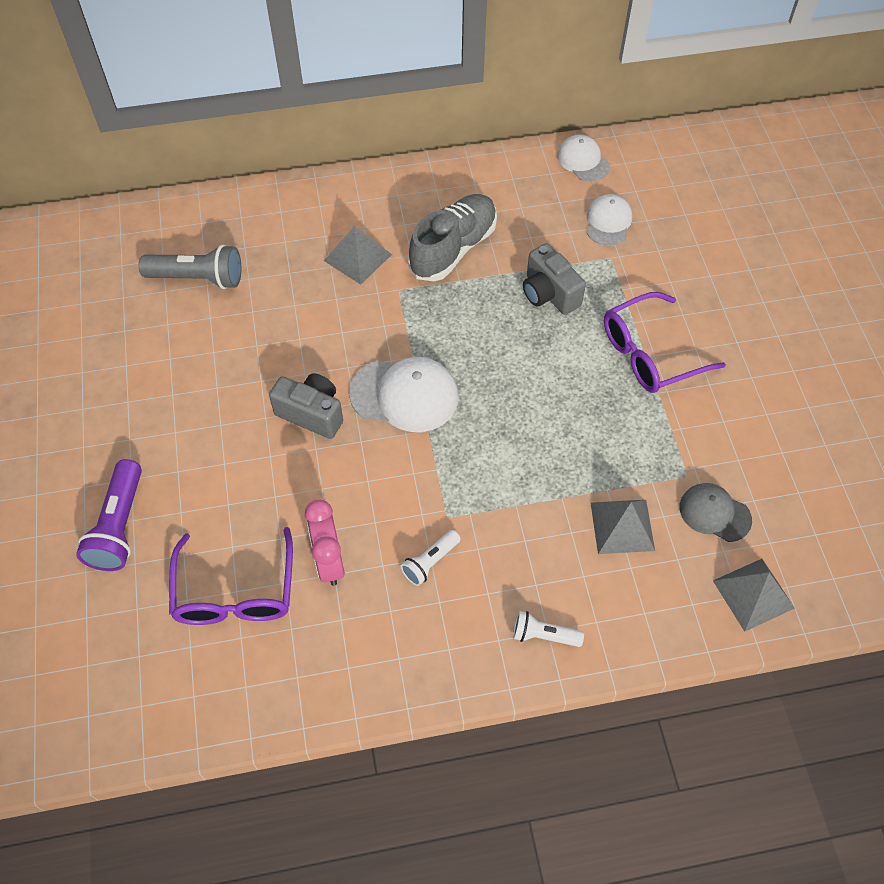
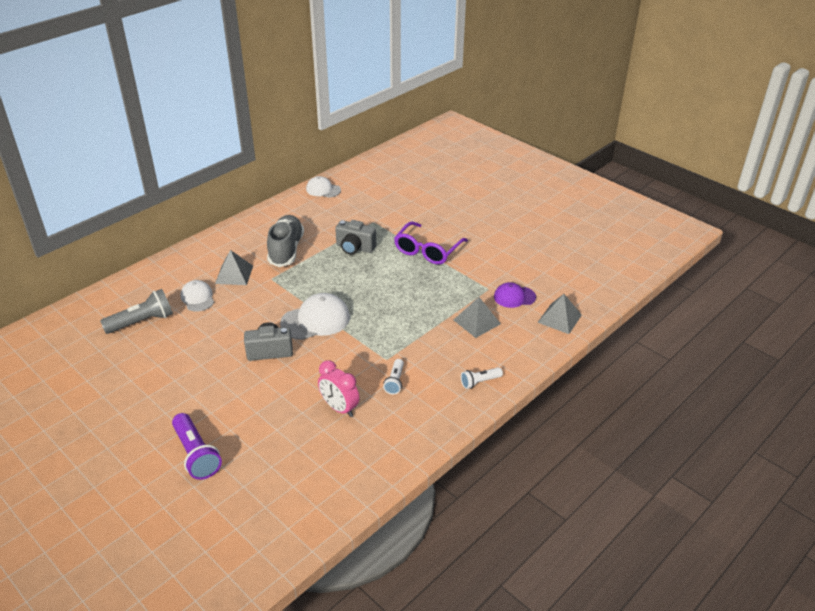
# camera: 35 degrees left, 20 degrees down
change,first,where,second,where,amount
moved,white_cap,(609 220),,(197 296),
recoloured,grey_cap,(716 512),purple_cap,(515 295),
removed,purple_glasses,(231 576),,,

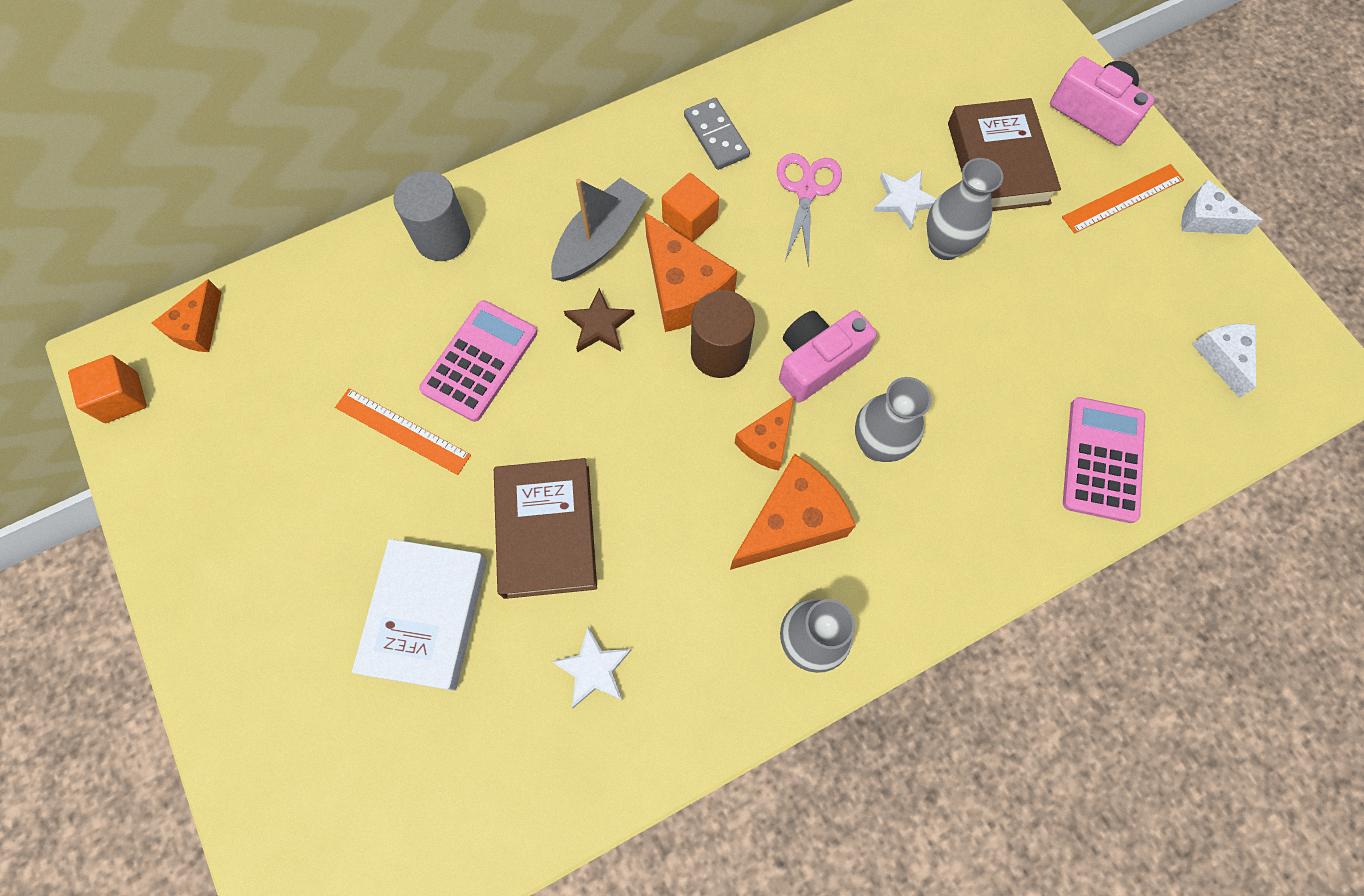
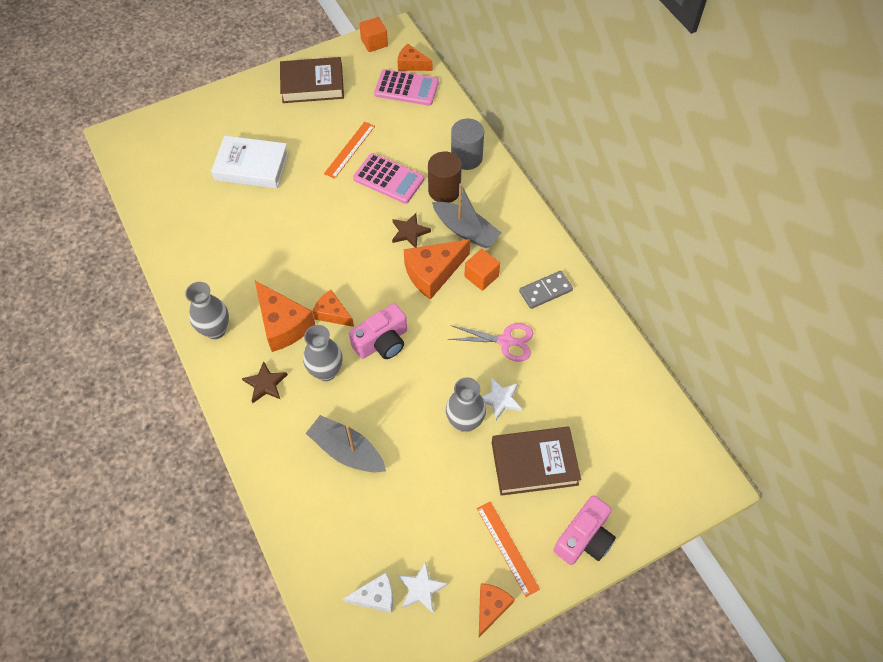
# camera: 90 degrees right, 10 degrees down
change,first,where,second,where,amount
recoloured,white_cheese,(1222 207),orange_cheese,(497 610),
moved,brown_cylinder,(723 334),,(445 177),
turned,pink_camera,(828 356),,(378 331),90 degrees clockwise
moved,pink_calculator,(1104 460),,(406 87),
moved,brown_book,(545 528),,(312 80),
moved,white_star,(591 667),,(423 587),
added,,,brown_star,(265 382),
added,,,grey_boat,(346 444),

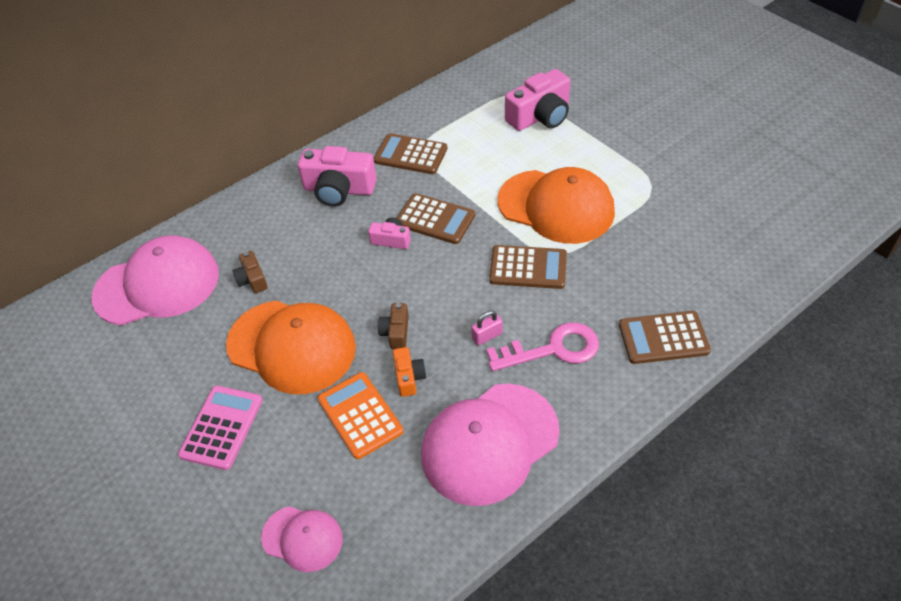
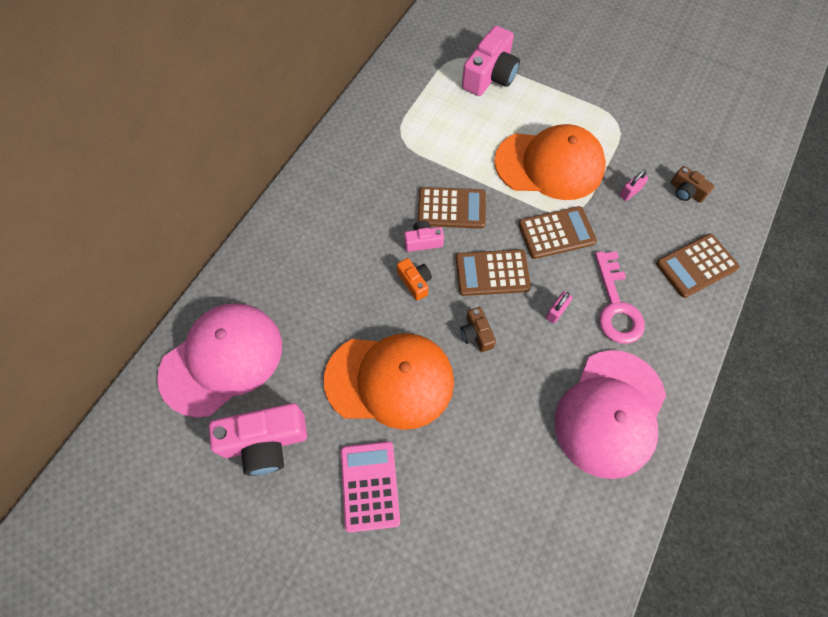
# camera: 25 degrees left, 15 degrees up
change,first,where,second,where,amount
moved,brown_calculator,(410 153),,(493 272),
moved,pink_camera,(337 176),,(258 439),
moved,brown_camera,(250 272),,(692 184),
turned,pink_key,(542 346),,(620 297),120 degrees clockwise
moved,orange_camera,(409 372),,(414 279),
removed,orange_calculator,(360 415),,,
removed,pink_cap,(302 539),,,
added,,,pink_padlock,(633 185),

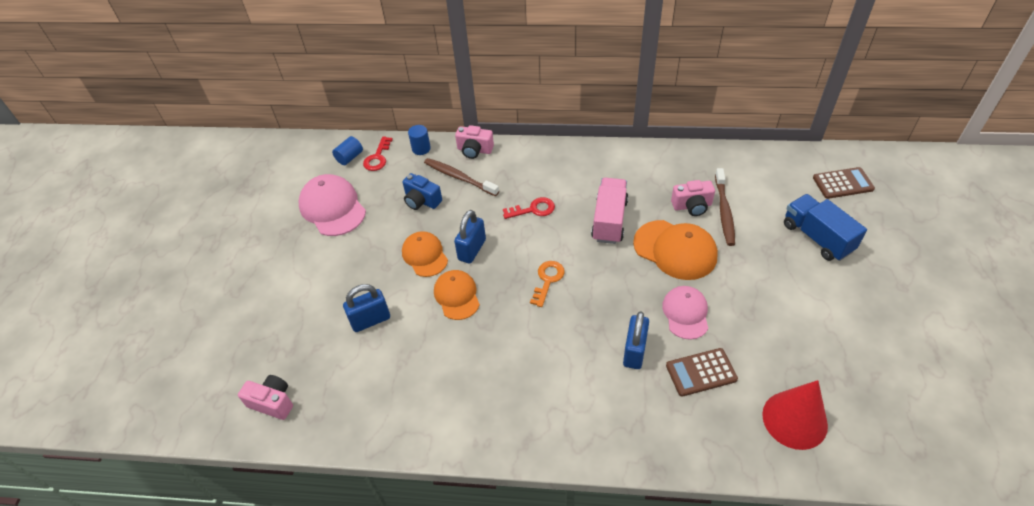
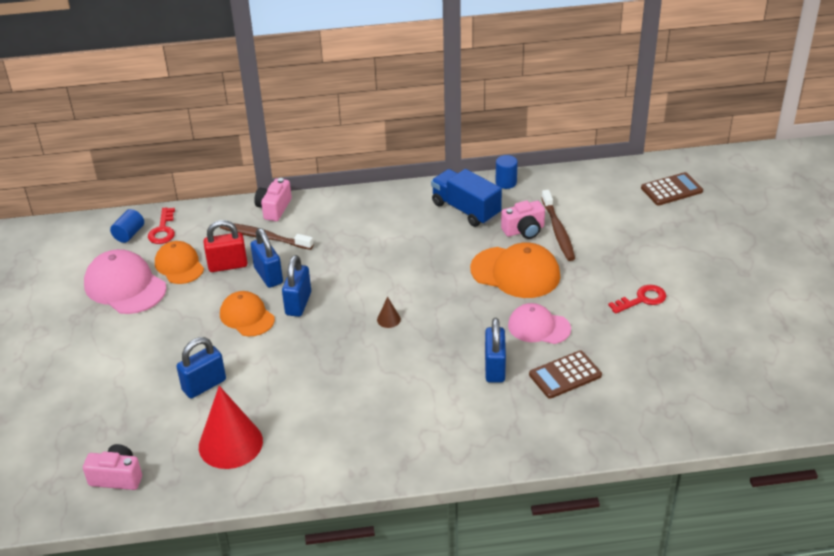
# camera: 15 degrees left, 10 degrees down
change,first,where,second,where,amount
moved,blue_cylinder,(419 140),,(506 172),
turned,pink_camera,(474 142),,(273 199),105 degrees clockwise
replaced,blue_camera,(422 191),red_padlock,(225 246),
removed,pink_truck,(609 211),,,
moved,blue_truck,(825 227),,(466 198),
moved,red_key,(529 208),,(637 299),
replaced,orange_key,(547 284),brown_cone,(389 312),
moved,orange_cap,(457 295),,(179 262),
turned,pink_cap,(685 313),,(539 323),60 degrees counterclockwise
moved,red_cone,(795 415),,(231 427),
added,,,blue_padlock,(266 258),

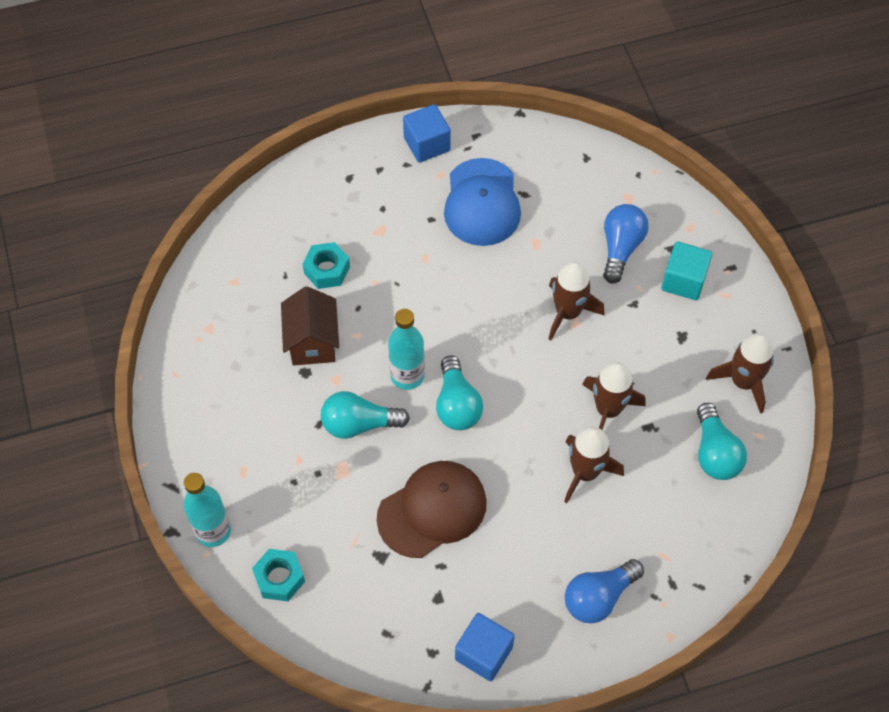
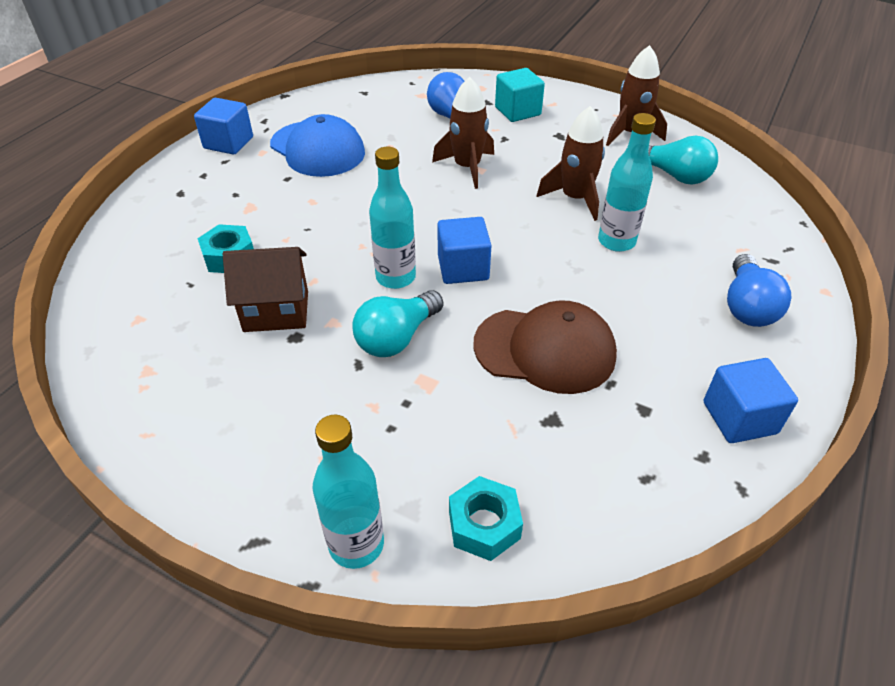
# camera: 45 degrees left, 15 degrees down
change,first,where,second,where,amount
turned,brown_house,(310 325),,(265 289),45 degrees counterclockwise
replaced,turquoise_light_bulb,(459 393),blue_cube,(464 250),
replaced,brown_rocket,(594 465),turquoise_bottle,(627 182),
turned,brown_cap,(432 509),,(545 347),90 degrees clockwise

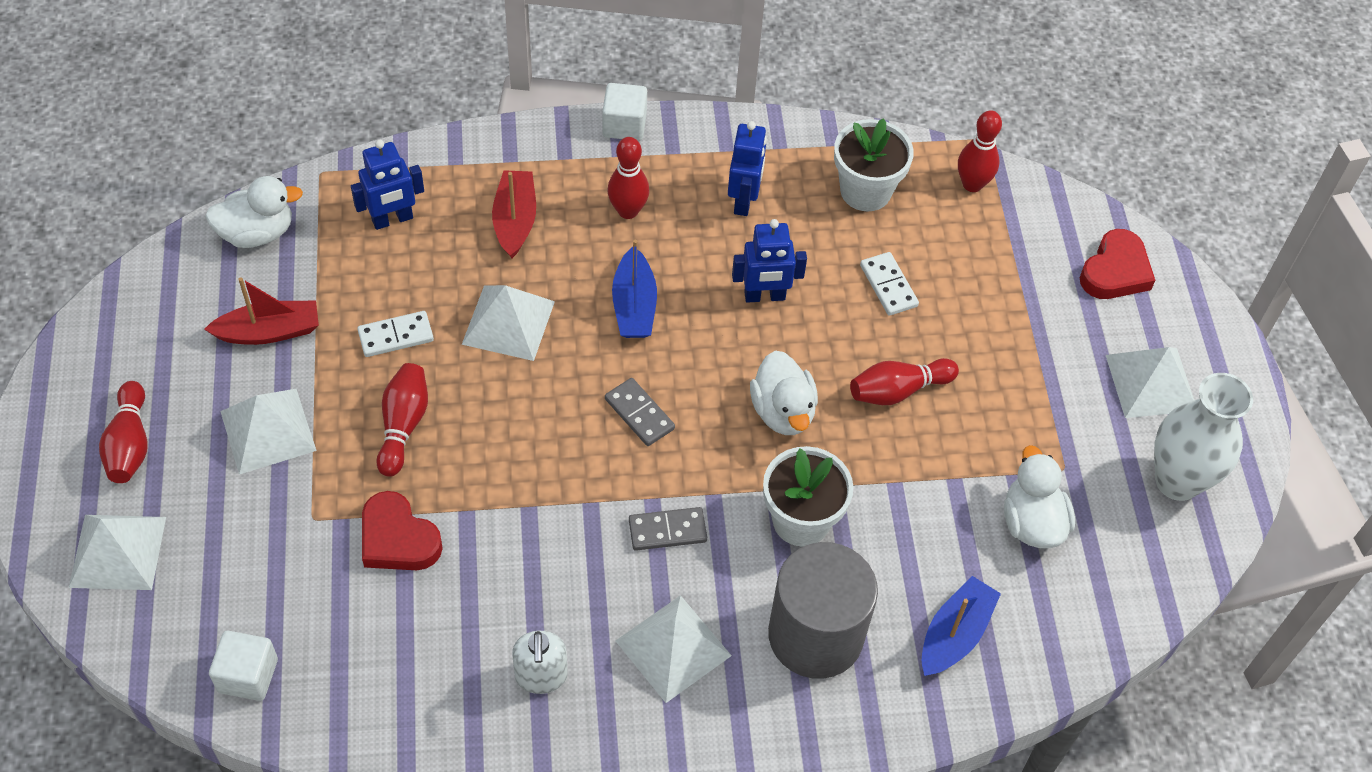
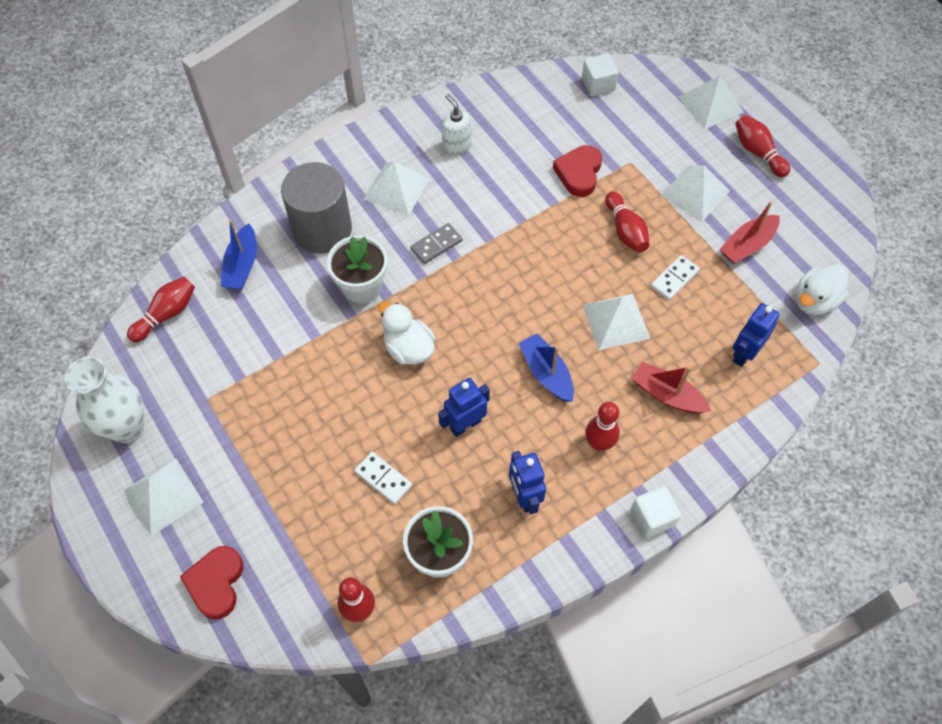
# camera: 155 degrees right, 5 degrees up
change,first,where,second,where,amount
turned,red_boat,(514 214),,(671 387),150 degrees clockwise
moved,red_bowling_pin,(904 381),,(161 309),
removed,grey_domino,(640 412),,,
removed,white_duck,(1039 496),,,
turned,red_heart,(402 530),,(577 171),90 degrees counterclockwise

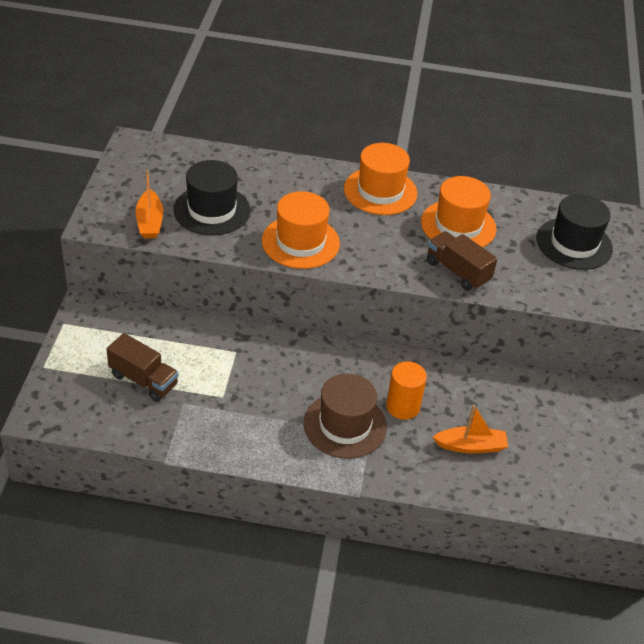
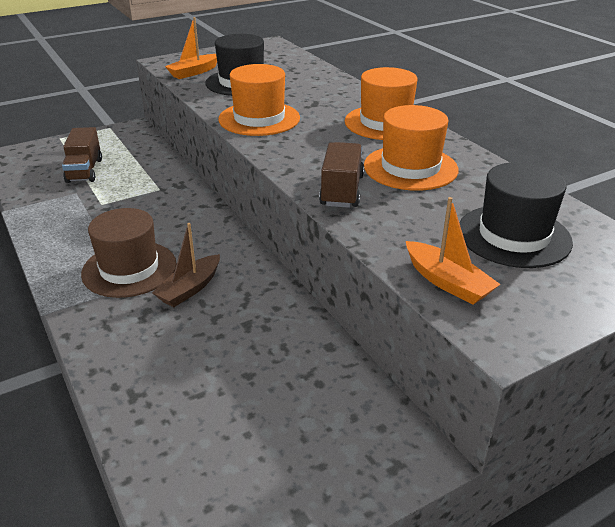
# camera: 55 degrees right, 10 degrees down
change,first,where,second,where,amount
replaced,orange_cylinder,(406 390),brown_boat,(186 265),
moved,orange_boat,(470 429),,(453 251),

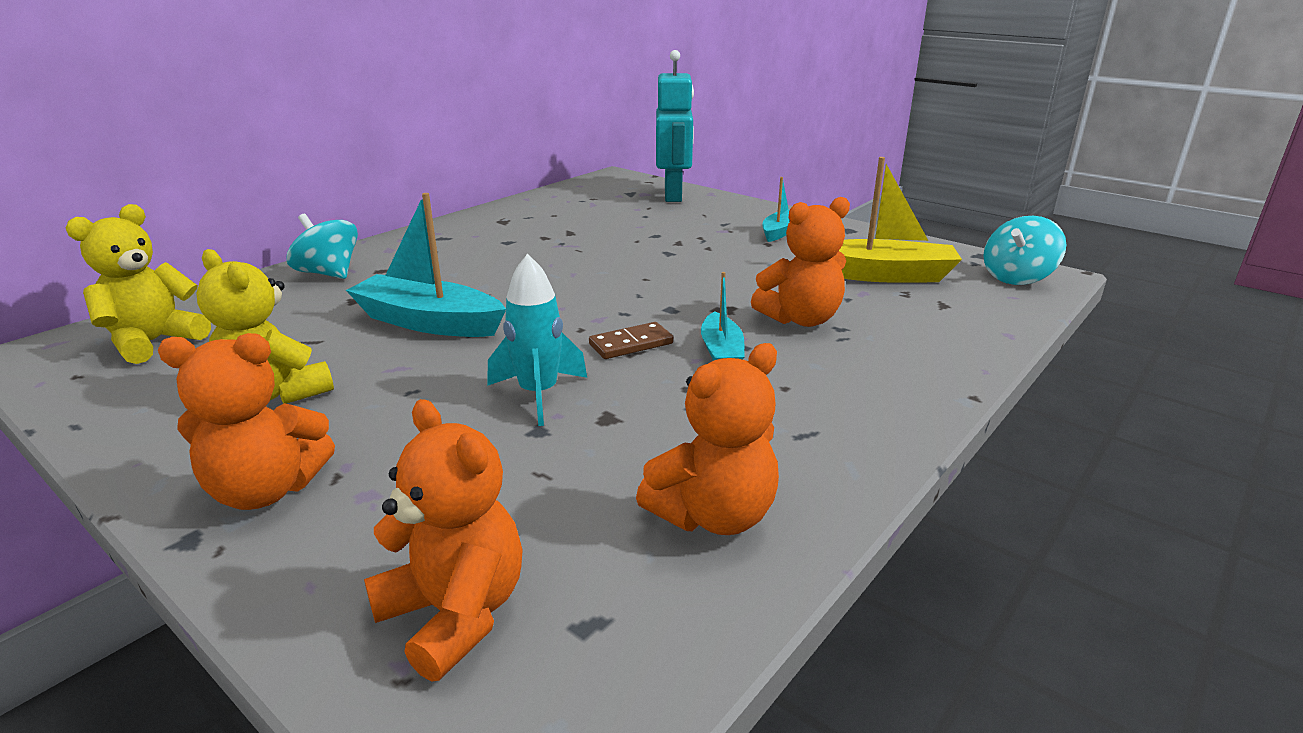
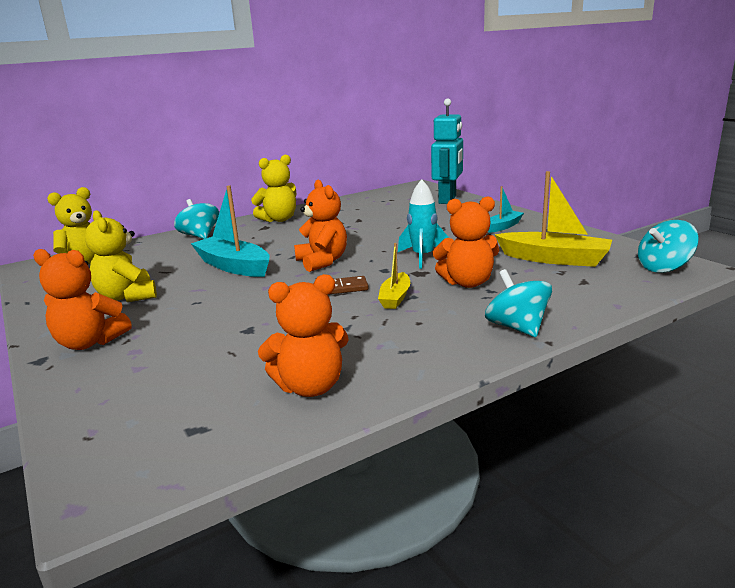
# camera: 20 degrees right, 5 degrees down
change,first,where,second,where,amount
moved,turquoise_rocket,(537 340),,(423 224),
recoloured,turquoise_boat,(723 316),yellow_boat,(394 276),
moved,orange_teddy_bear,(443 540),,(320 226),
added,,,yellow_teddy_bear,(274 188),
added,,,turquoise_spinning_top,(518 303),

